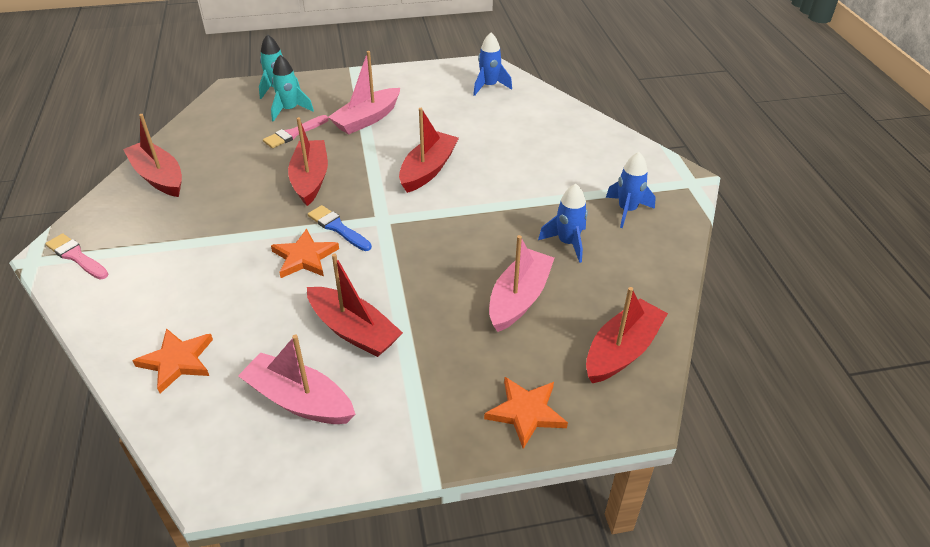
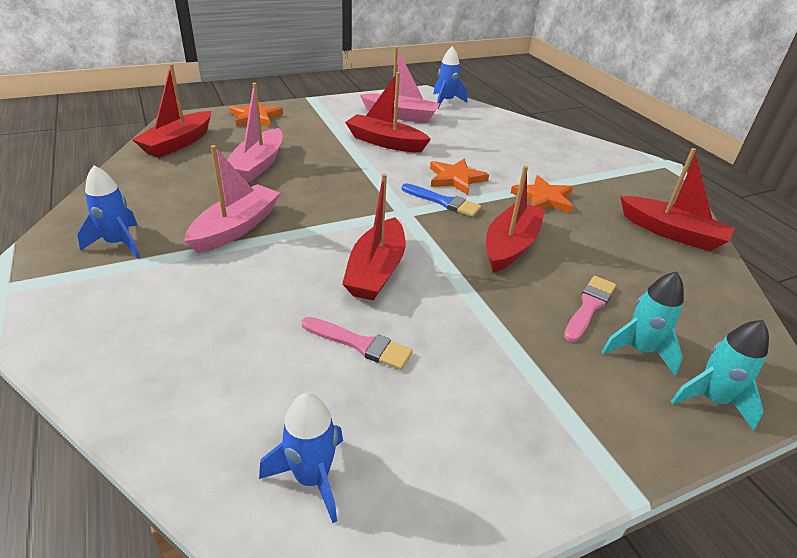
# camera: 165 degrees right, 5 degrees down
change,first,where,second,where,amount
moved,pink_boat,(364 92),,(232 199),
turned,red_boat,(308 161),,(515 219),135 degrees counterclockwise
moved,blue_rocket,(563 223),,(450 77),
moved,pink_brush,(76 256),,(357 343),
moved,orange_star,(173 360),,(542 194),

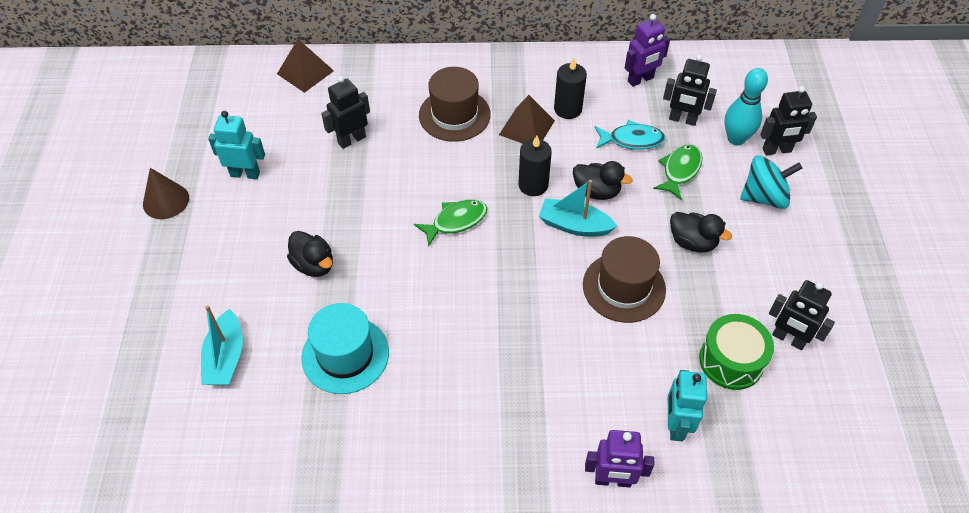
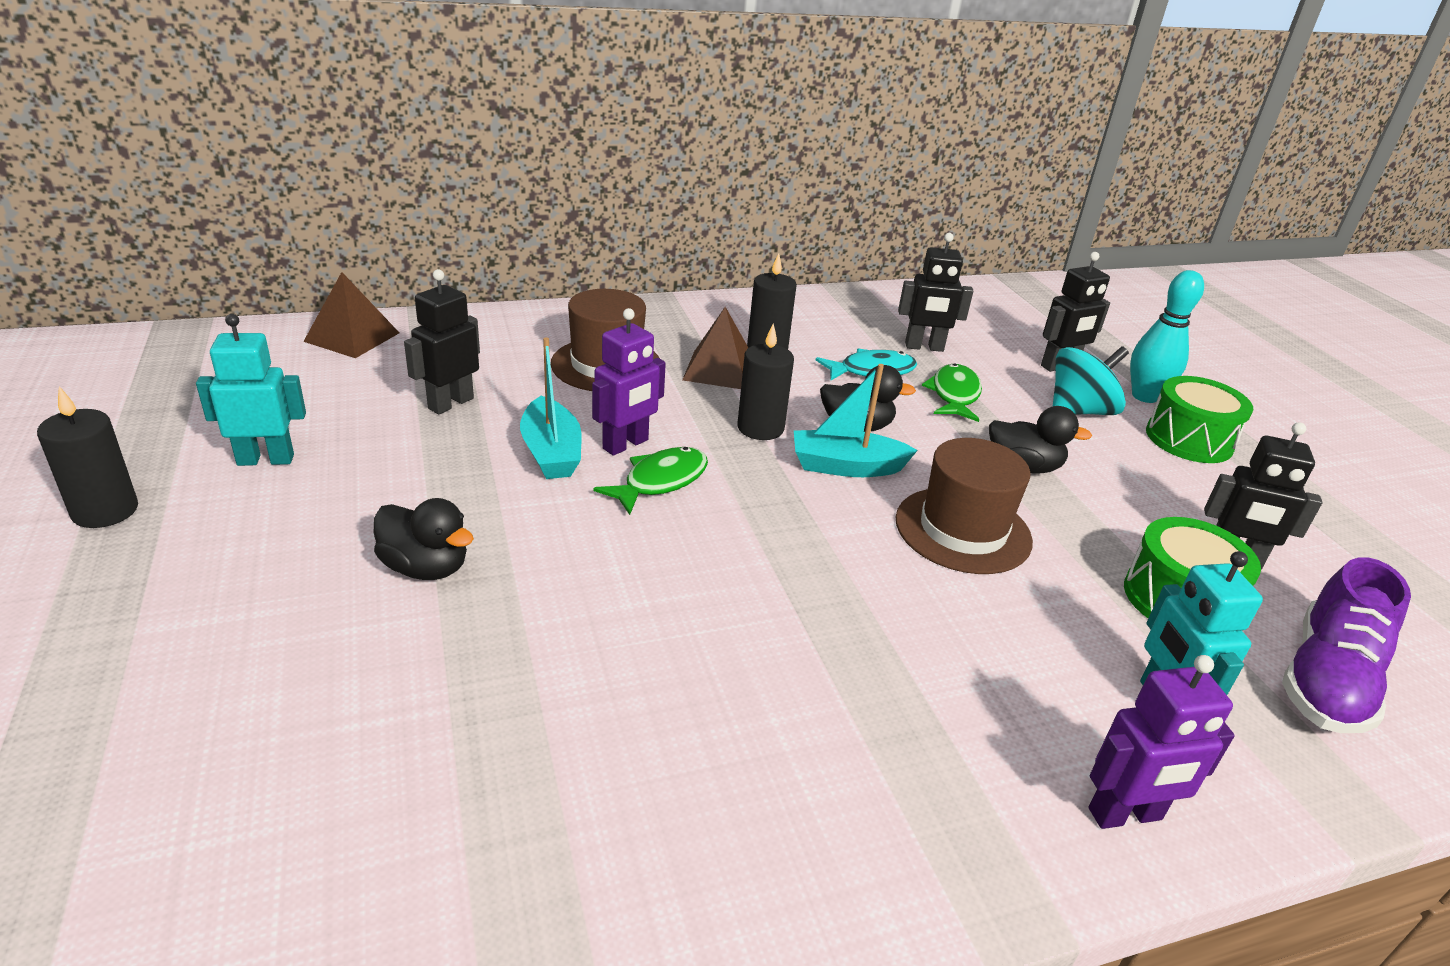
# camera: 20 degrees left, 20 degrees down
change,first,where,second,where,amount
moved,purple_robot,(647 50),,(629 382),
moved,turquoise_bowling_pin,(746 106),,(1167 336),
replaced,brown_cone,(166 193),black_candle,(87 457),
removed,turquoise_hat,(345 348),,,
moved,turquoise_boat,(222 345),,(551 408),
added,,,green_drum,(1200 419),
added,,,purple_shoe,(1346 645),

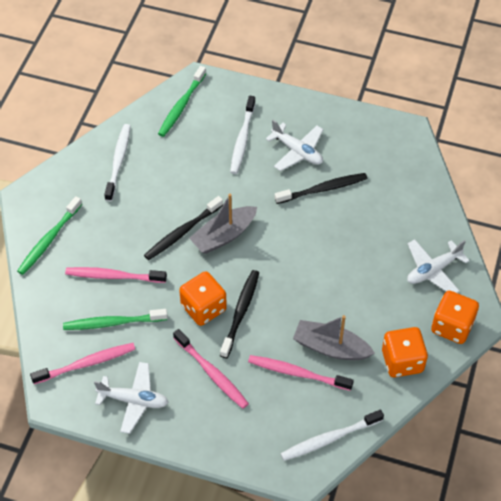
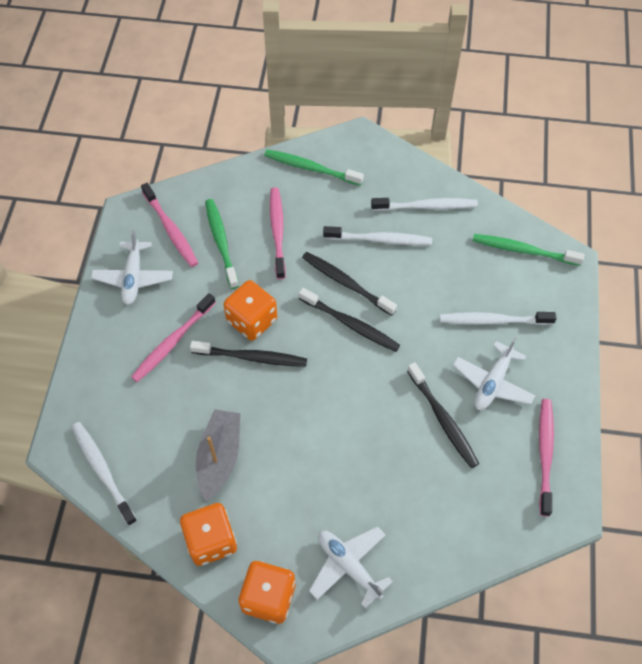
# camera: 80 degrees right, 5 degrees up
change,first,where,second,where,amount
replaced,grey_boat,(223 224),black_toothbrush,(349 320),
moved,pink_toothbrush,(301 373),,(546 457),
added,,,white_toothbrush,(377 235),

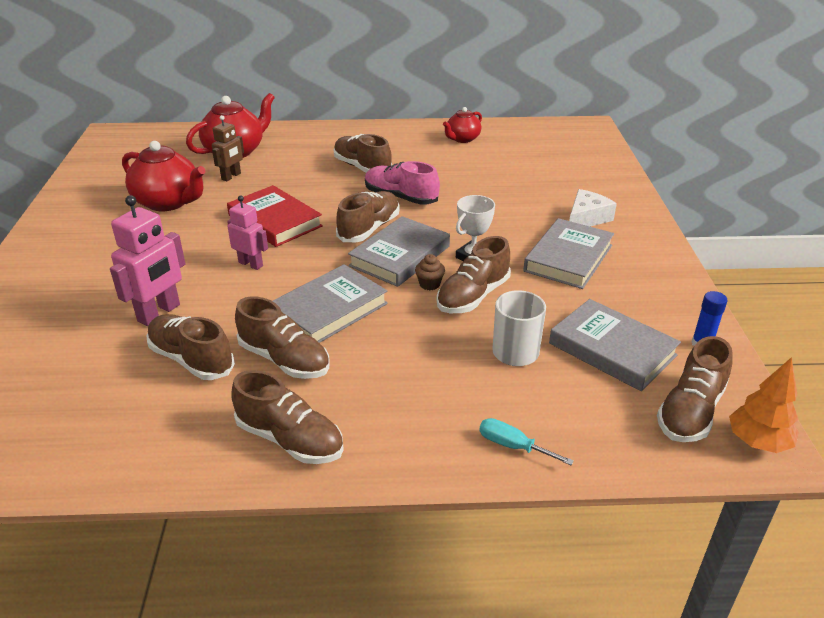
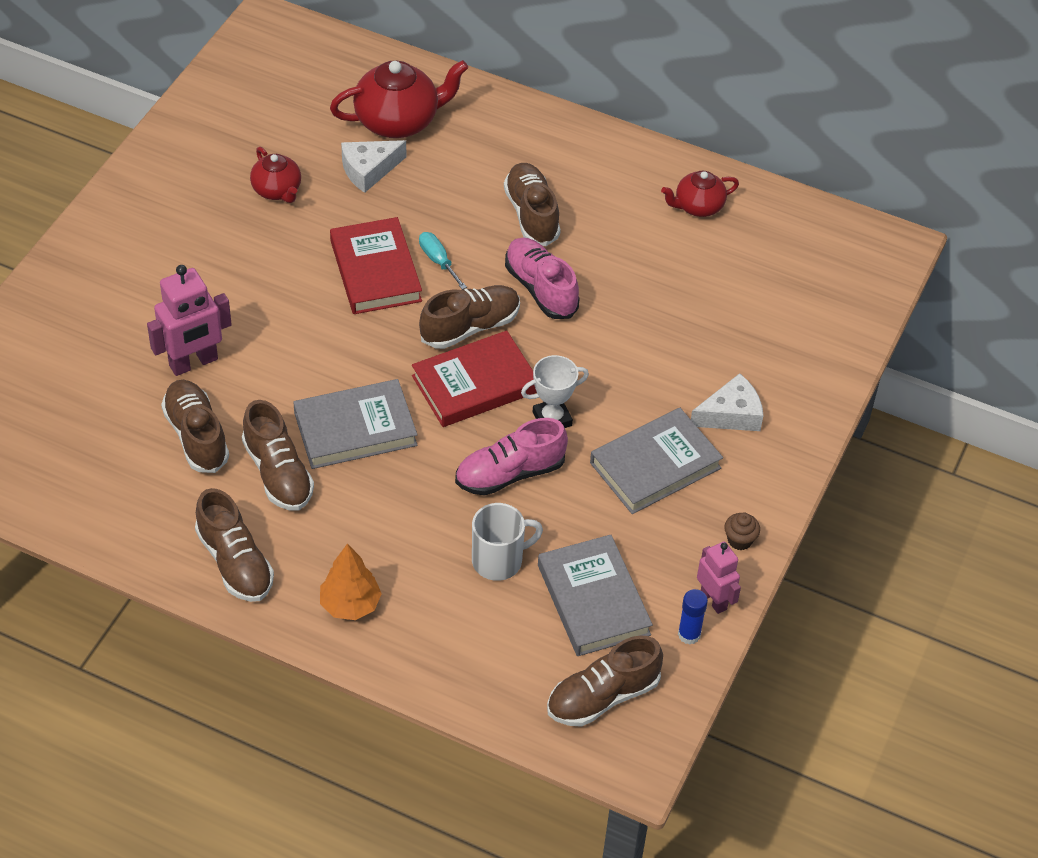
# camera: 25 degrees right, 15 degrees up
change,first,where,second,where,amount
replaced,brown_robot,(228 148),white_cheese,(373 166),
resized,red_teapot,(163 176),,(275 175),x0.59
moved,pink_robot,(247 233),,(719 577),
recoloured,grey_book,(399 251),red_book,(474 379),
recoloured,brown_shoe,(474 274),pink_shoe,(511 457),
moved,brown_cupcake,(430 272),,(742 531),
moved,orange_tree,(764 405),,(351 581),
moved,turquoise_screwdriver,(526 441),,(443 261),

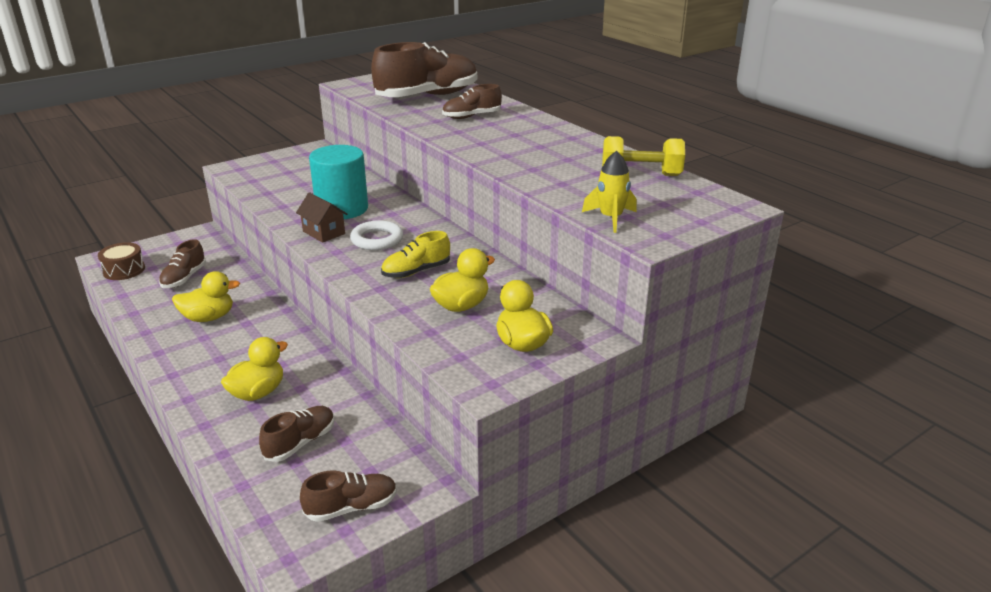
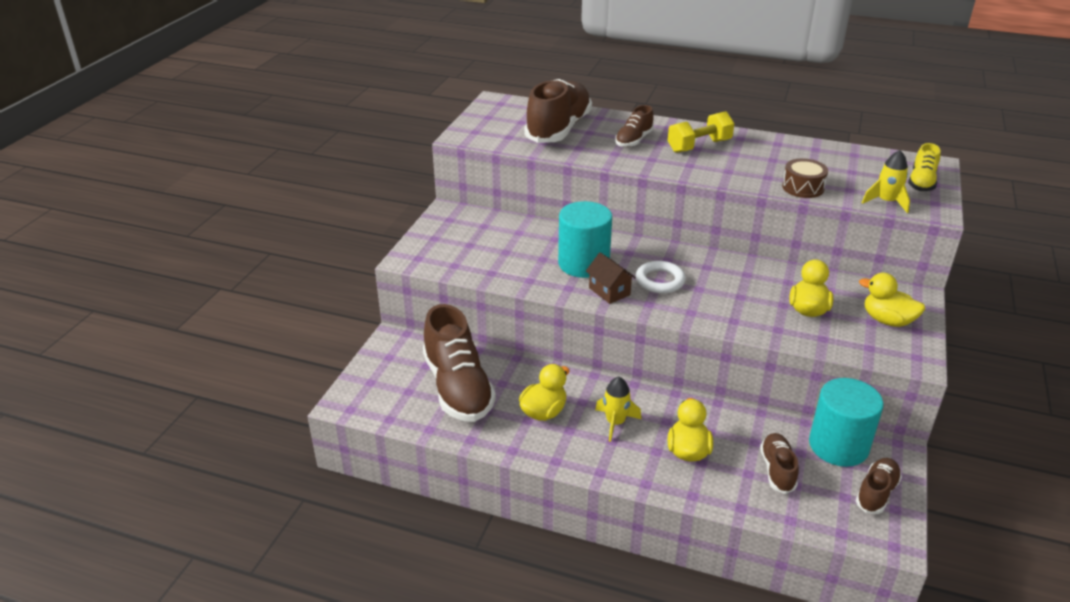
# camera: 35 degrees left, 5 degrees up
change,first,where,second,where,amount
moved,yellow_dumbbell,(643 156),,(701 132),
turned,brown_house,(321 217),,(611 278),45 degrees clockwise
moved,yellow_shoe,(415 254),,(924 167),
resized,brown_shoe,(182 263),,(459 363),x1.95
moved,brown_drum,(121 261),,(805 178),
added,,,yellow_rocket,(618 409),
added,,,turquoise_cylinder,(846 422),

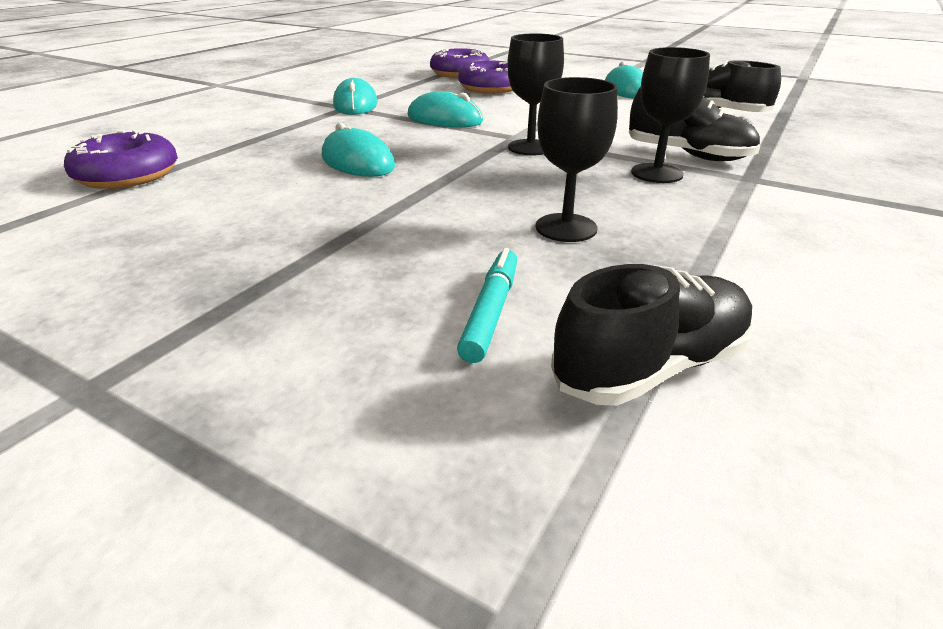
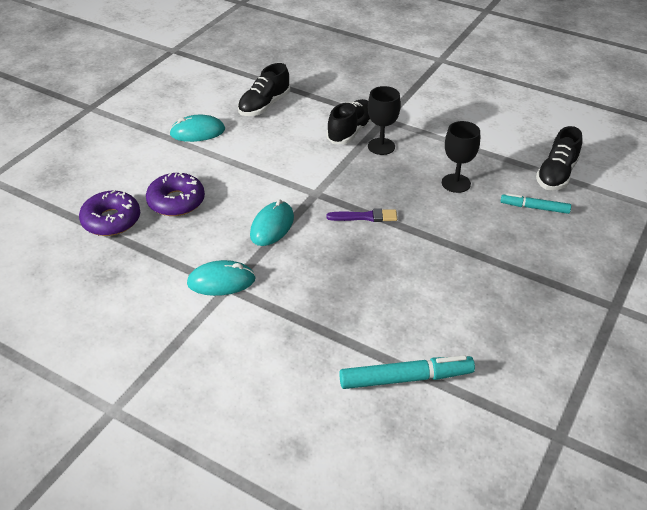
# camera: 90 degrees left, 10 degrees up
change,first,where,second,where,amount
removed,black_goblet,(535 94),,,
removed,turquoise_mouse,(358 149),,,
replaced,purple_donut,(121 159),turquoise_marker,(407 372),
turned,black_shoe,(652 335),,(559 158),120 degrees counterclockwise
added,,,purple_brush,(362 215),

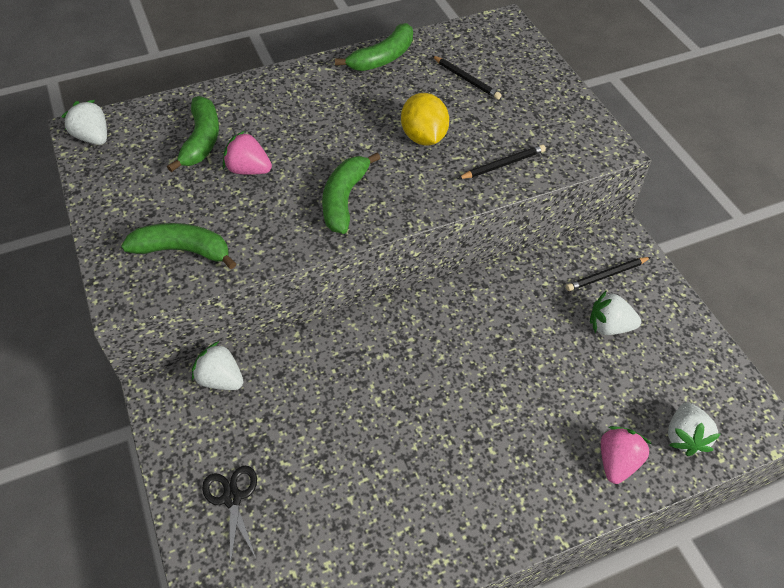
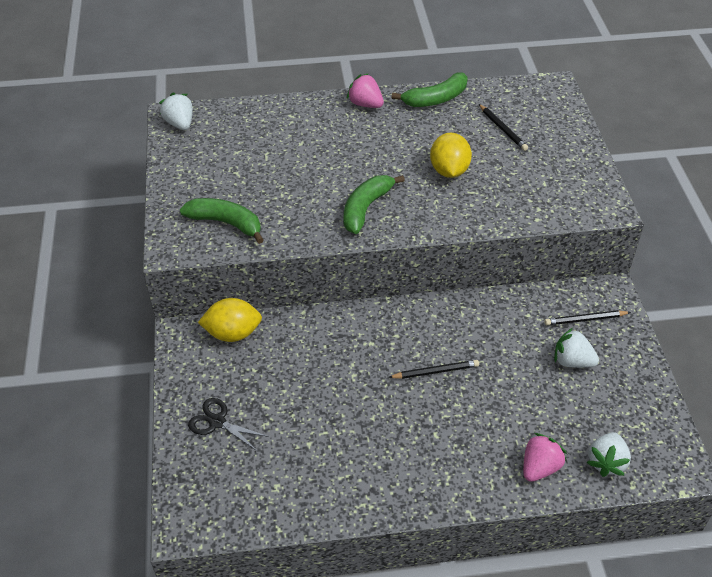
# camera: 15 degrees right, 5 degrees down
change,first,where,second,where,amount
removed,green_banana,(193 134),,,
moved,pink_strawberry,(247 153),,(365 90),
moved,black_pencil,(502 161),,(433 369),
replaced,white_strawberry,(217 365),yellow_lemon,(230 320),
turned,black_scissors,(229 516),,(228 424),60 degrees counterclockwise

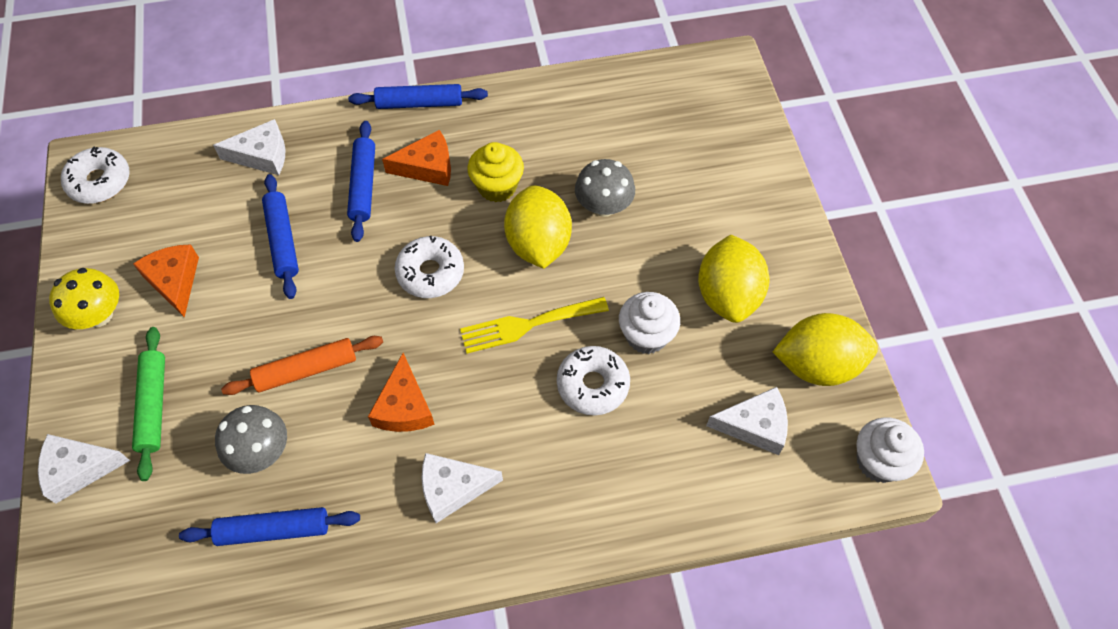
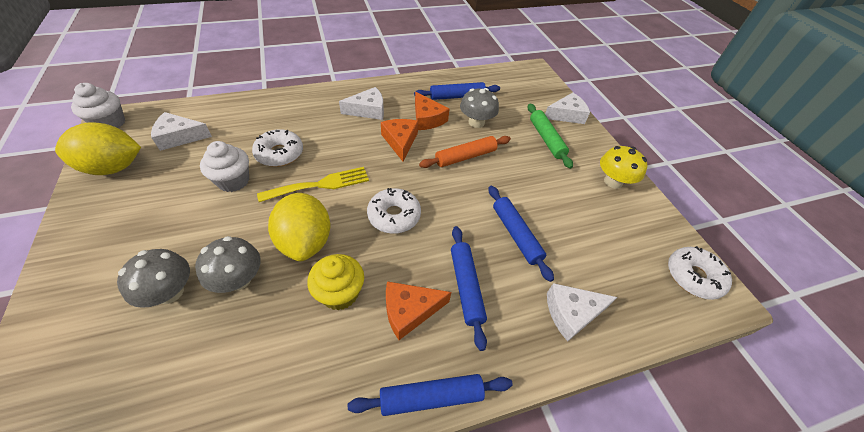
# camera: 170 degrees right, 10 degrees down
change,first,where,second,where,amount
removed,yellow_lemon,(733 279),,,
moved,orange_cheese,(166 281),,(432 111),
added,,,grey_mushroom,(153 278),

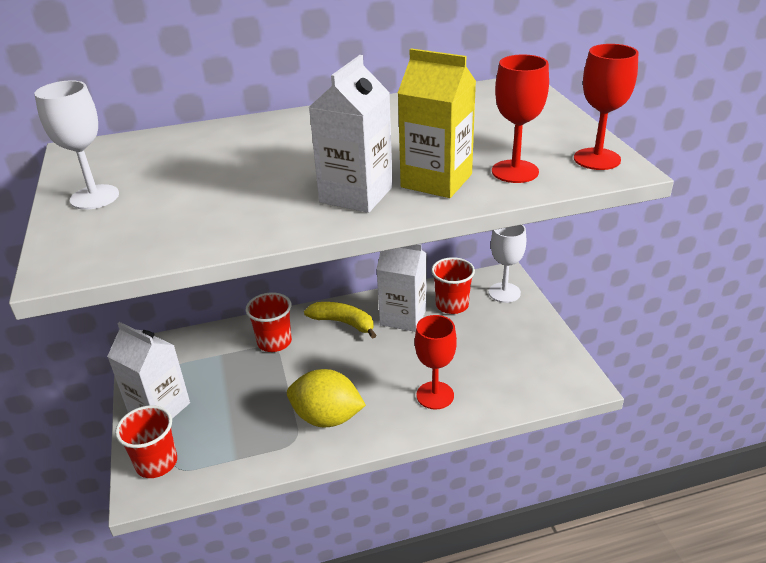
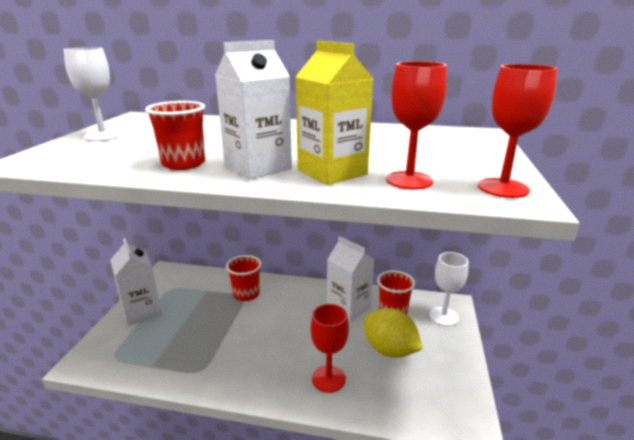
# camera: 25 degrees right, 10 degrees down
change,first,where,second,where,amount
removed,yellow_banana,(340 320),,,
moved,yellow_lemon,(326 398),,(393 333),
moved,red_cup,(146 441),,(175 135),

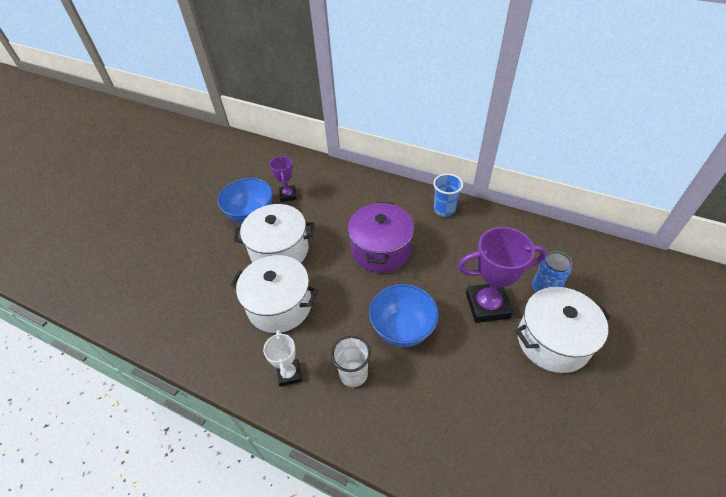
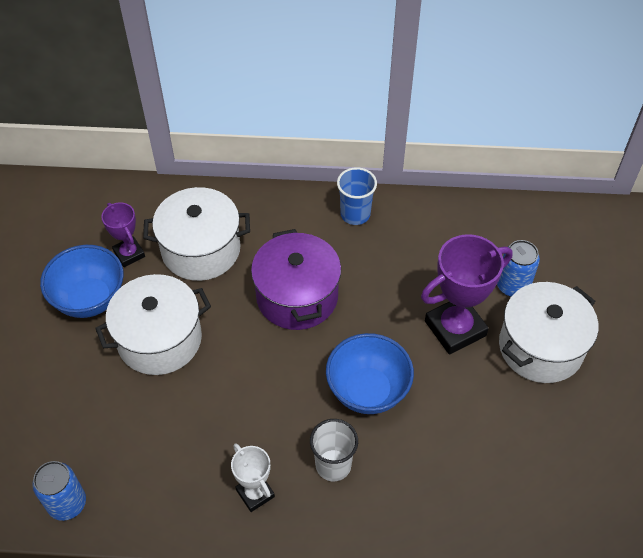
# camera: 25 degrees left, 5 degrees up
change,first,where,second,where,amount
moved,white_pot,(274 294),,(196 234),
added,,,blue_can,(59 491),

